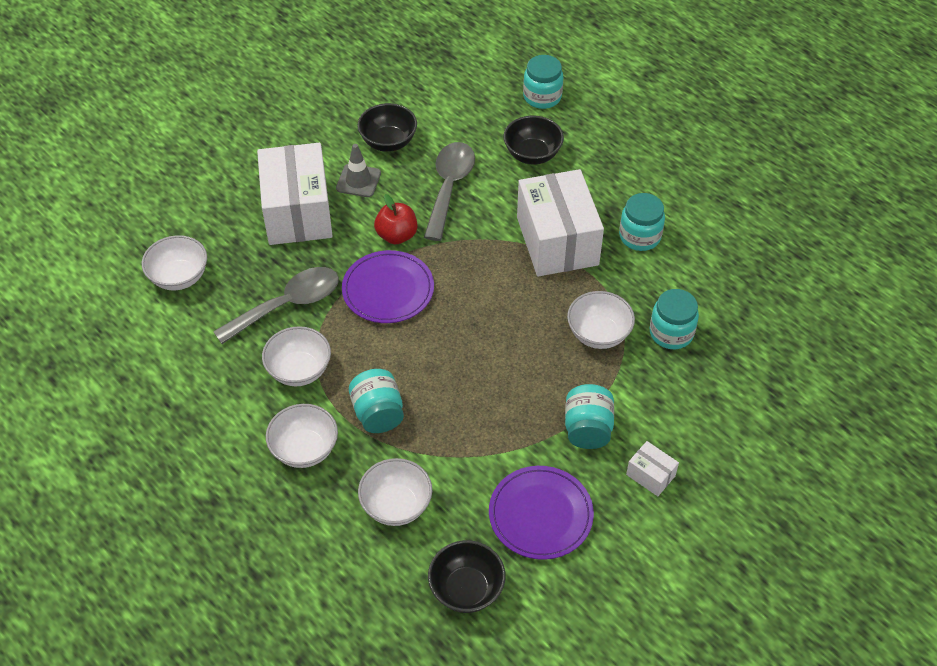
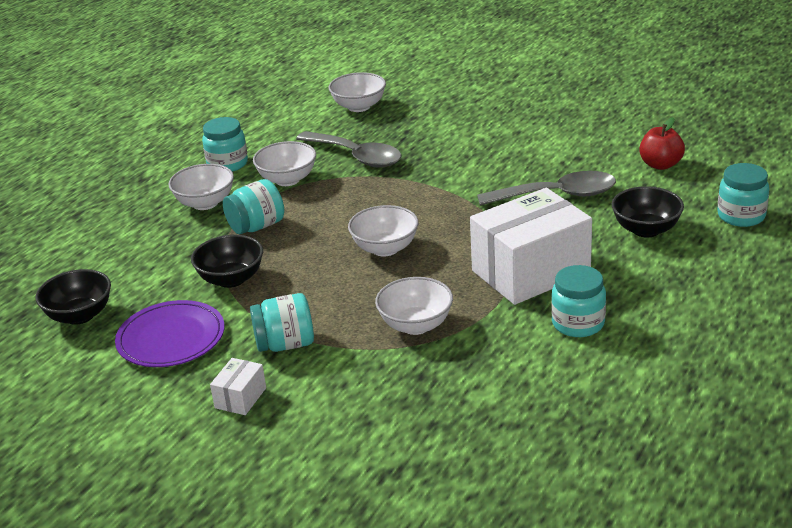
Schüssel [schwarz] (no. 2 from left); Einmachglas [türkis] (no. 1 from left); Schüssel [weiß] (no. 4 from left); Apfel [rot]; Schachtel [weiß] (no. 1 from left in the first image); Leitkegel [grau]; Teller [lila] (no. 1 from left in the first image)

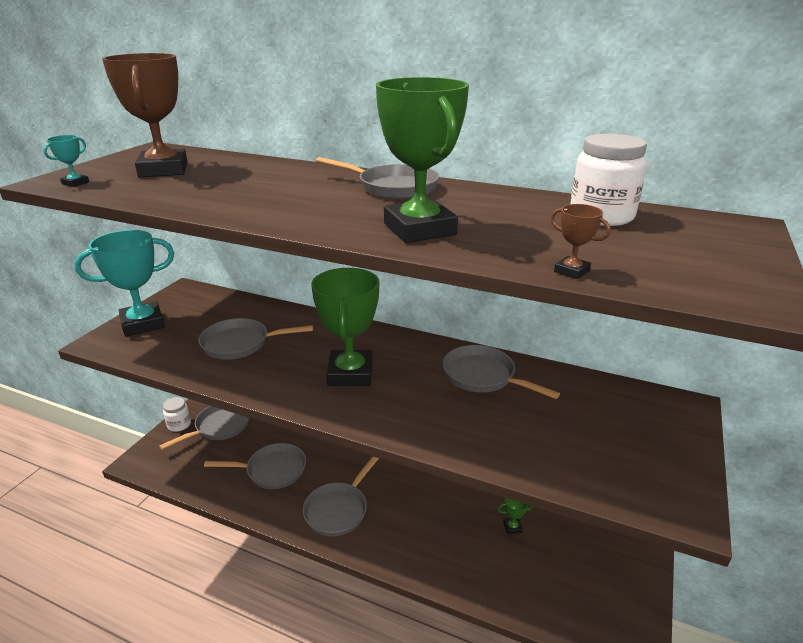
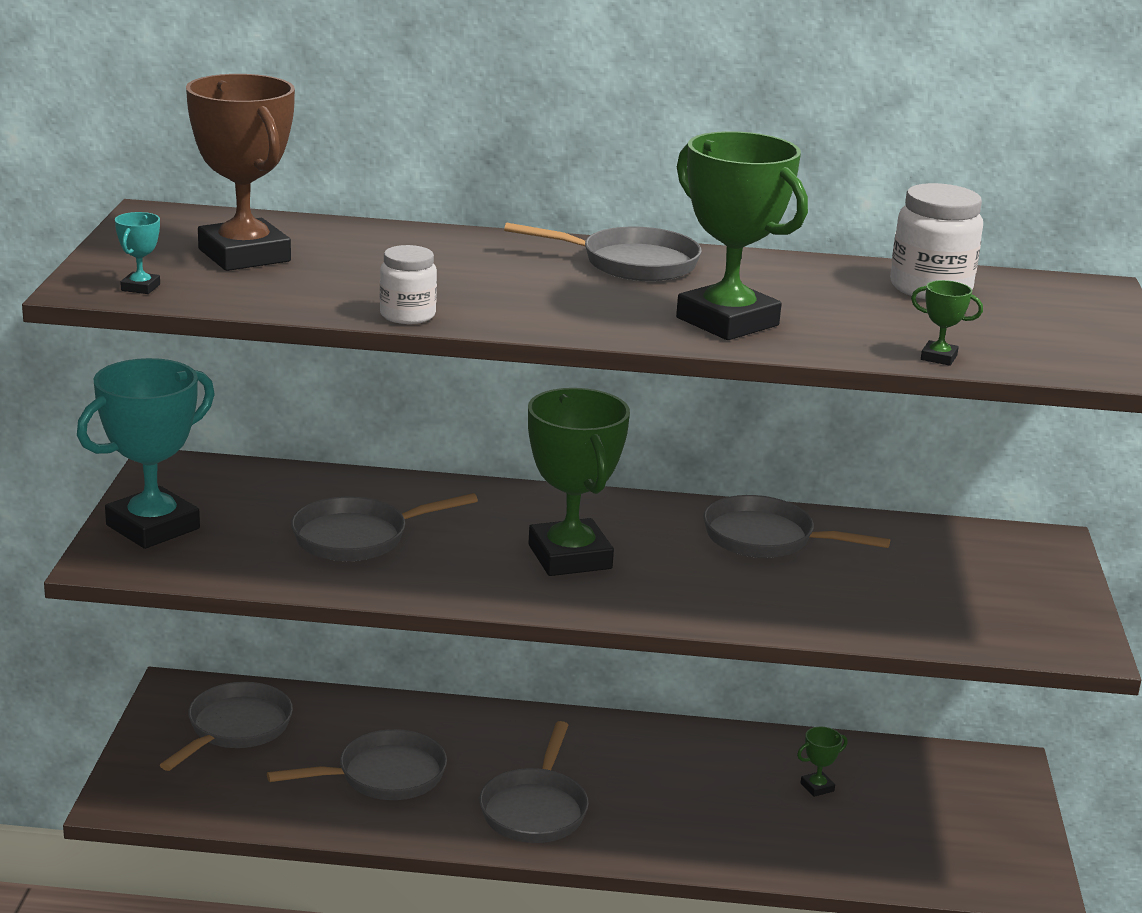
Einmachglas [weiß] (no. 1 from left); Pokal [grün] (no. 4 from left)

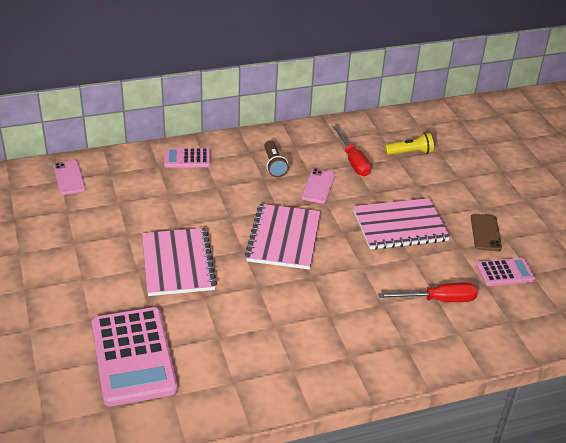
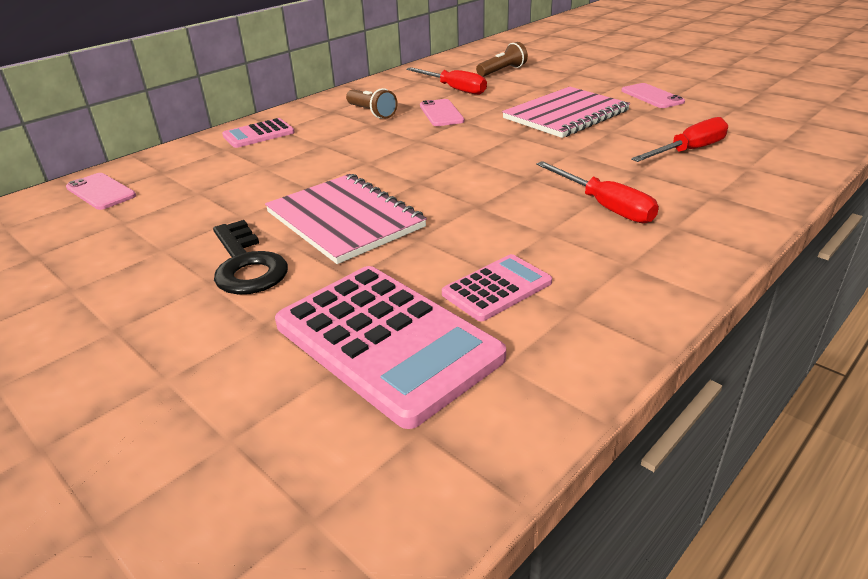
Schlüssel [schwarz]; Taschenrechner [rosa] (no. 3 from left); Taschenlampe [braun] (no. 2 from left); Schraubenzieher [rot] (no. 2 from left); Handy [rosa] (no. 3 from left); Notizbuch [rosa] (no. 2 from left in the first image)

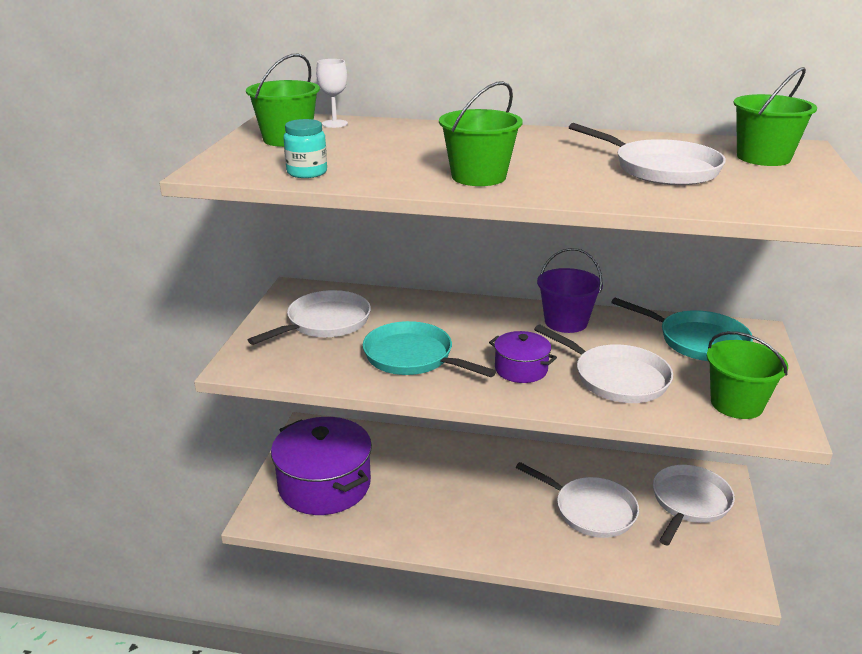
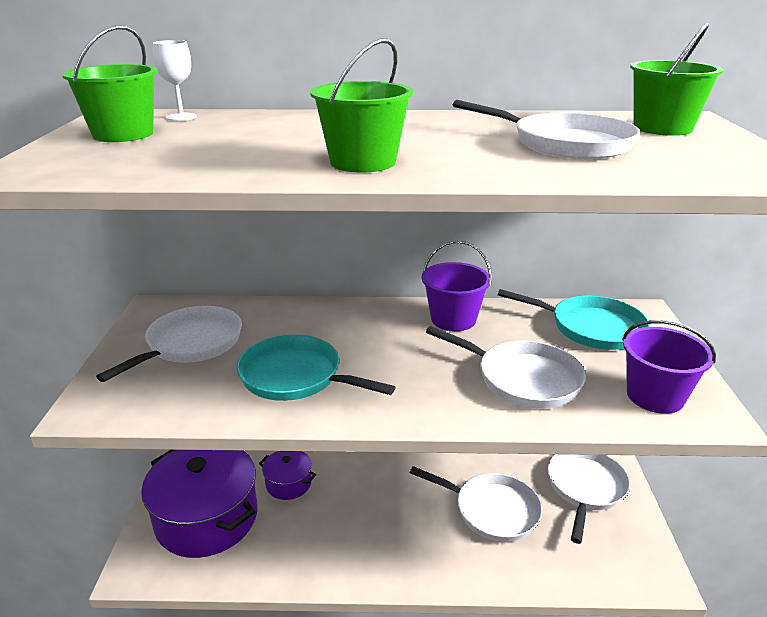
Kochtopf [lila] (no. 2 from left); Eimer [lila] (no. 2 from left); Einmachglas [türkis]

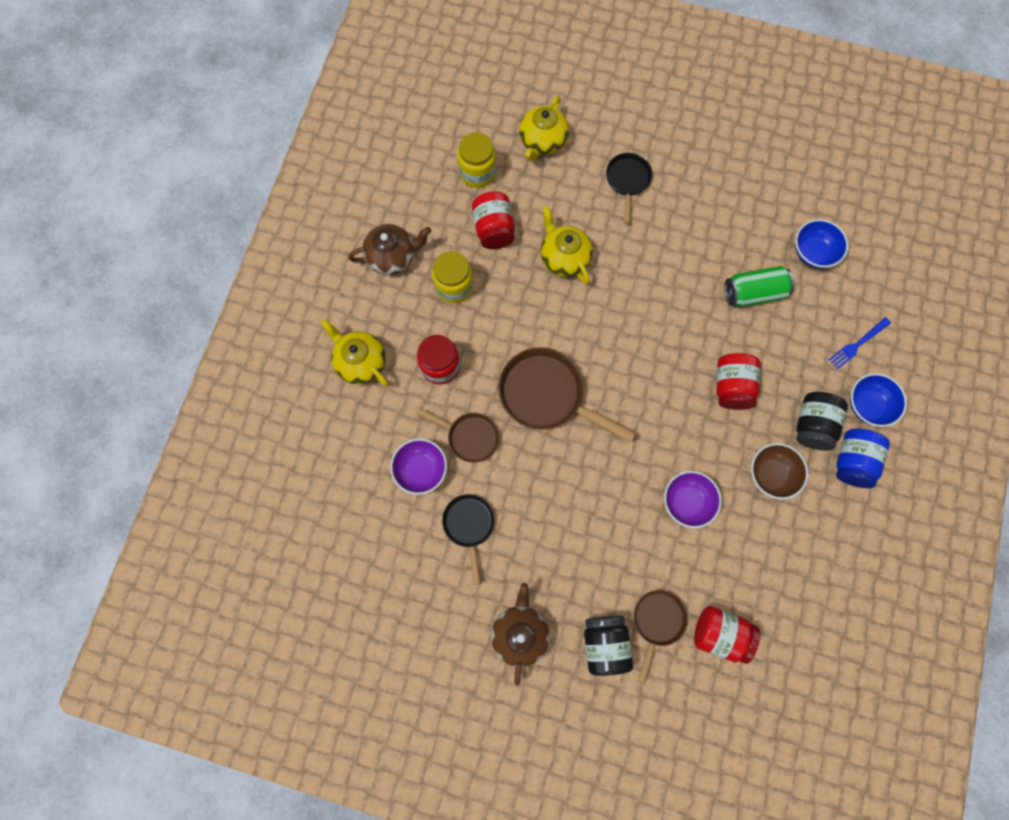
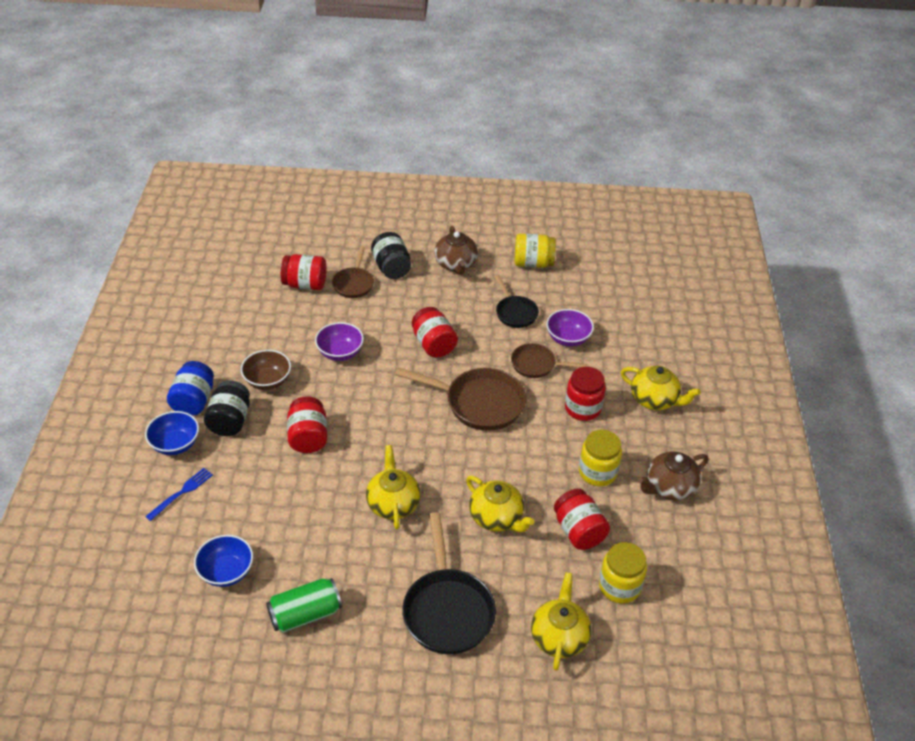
Dose [grün]; Teekanne [gelb] (no. 1 from left); Pfanne [schwarz] (no. 1 from left); Einmachglas [rot] (no. 3 from left); Einmachglas [gelb] (no. 1 from left)

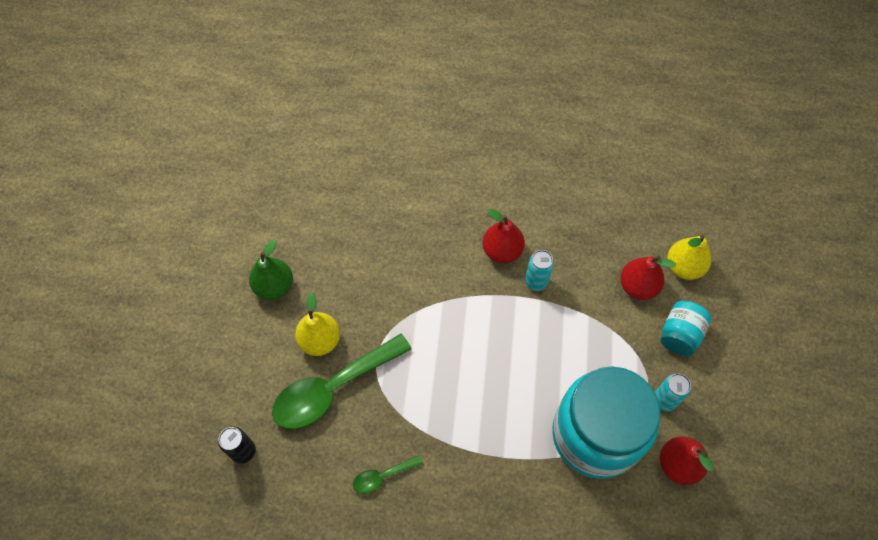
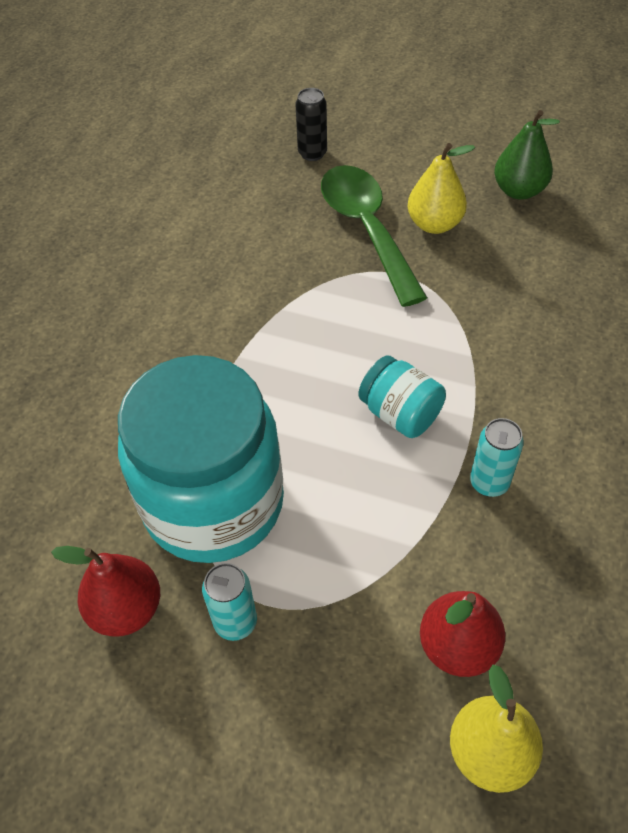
Einmachglas [türkis] (no. 2 from left); Löffel [grün] (no. 2 from left in the first image); Birne [rot] (no. 1 from left in the first image)

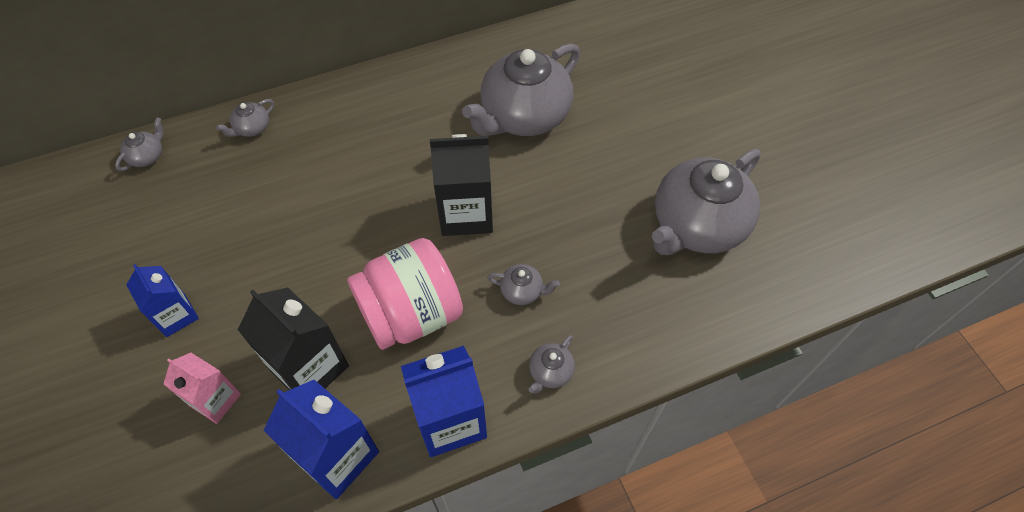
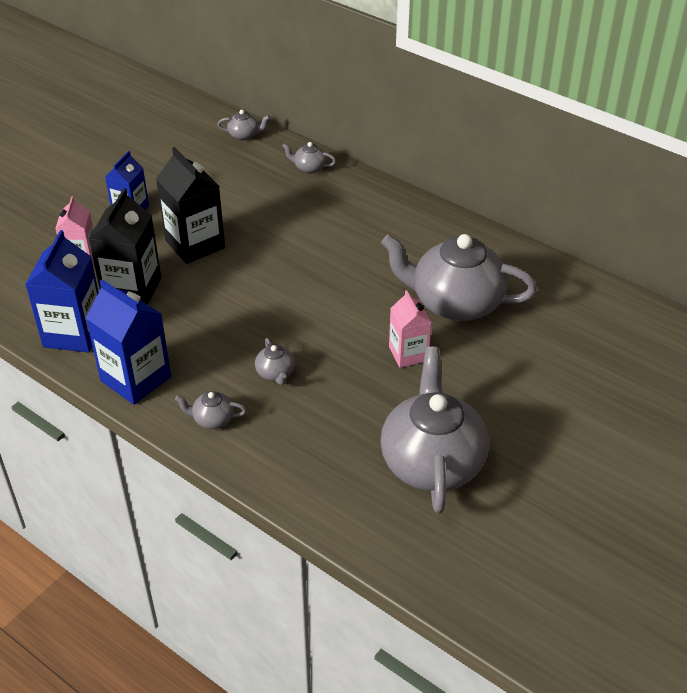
Getränkekarton [schwarz] (no. 2 from left); Teekanne [grau] (no. 5 from left); Getränkekarton [rosa] (no. 2 from left); Einmachglas [rosa]

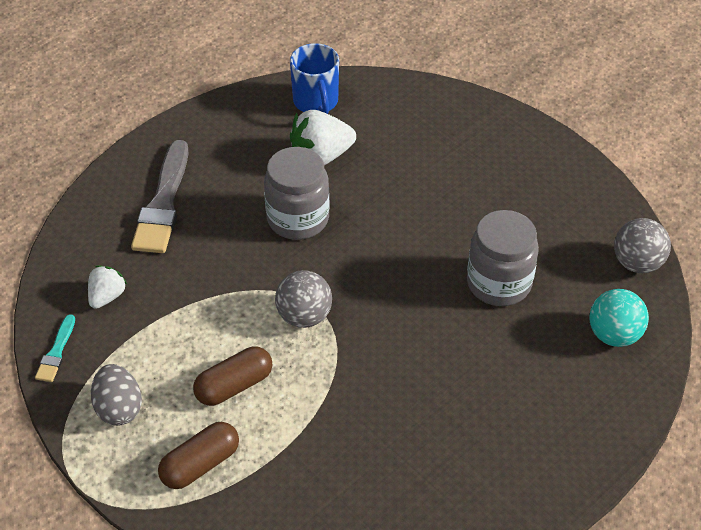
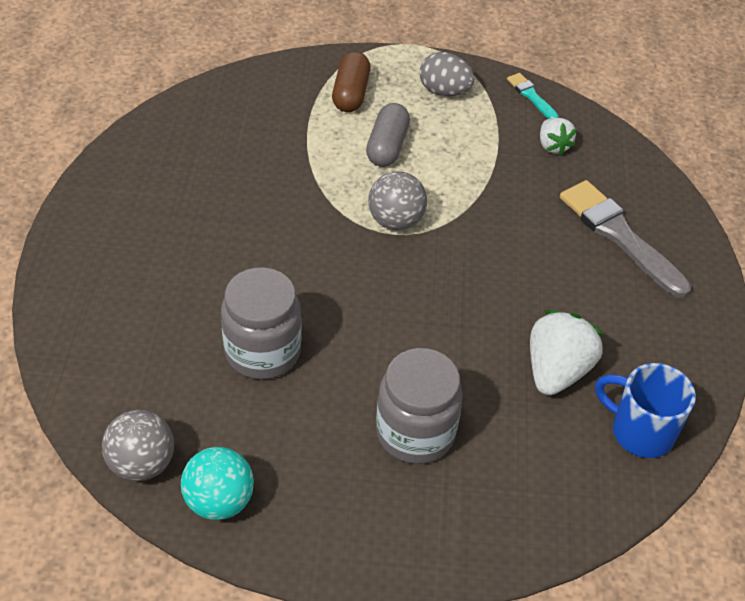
Ball [türkis]; Kapsel [grau]; Einmachglas [grau] (no. 2 from left)

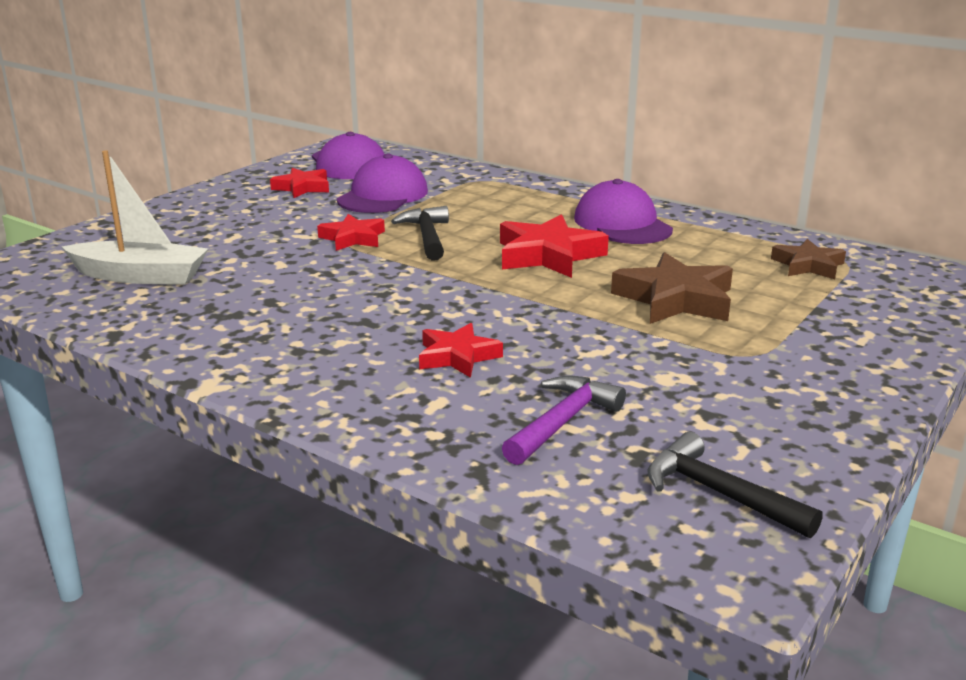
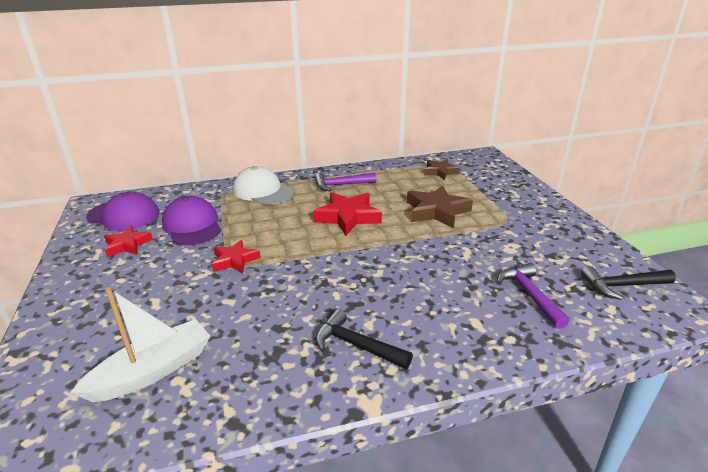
Kappe [weiß]; Hammer [lila] (no. 1 from left); Hammer [schwarz] (no. 1 from left); Stern [rot] (no. 3 from left in the first image)

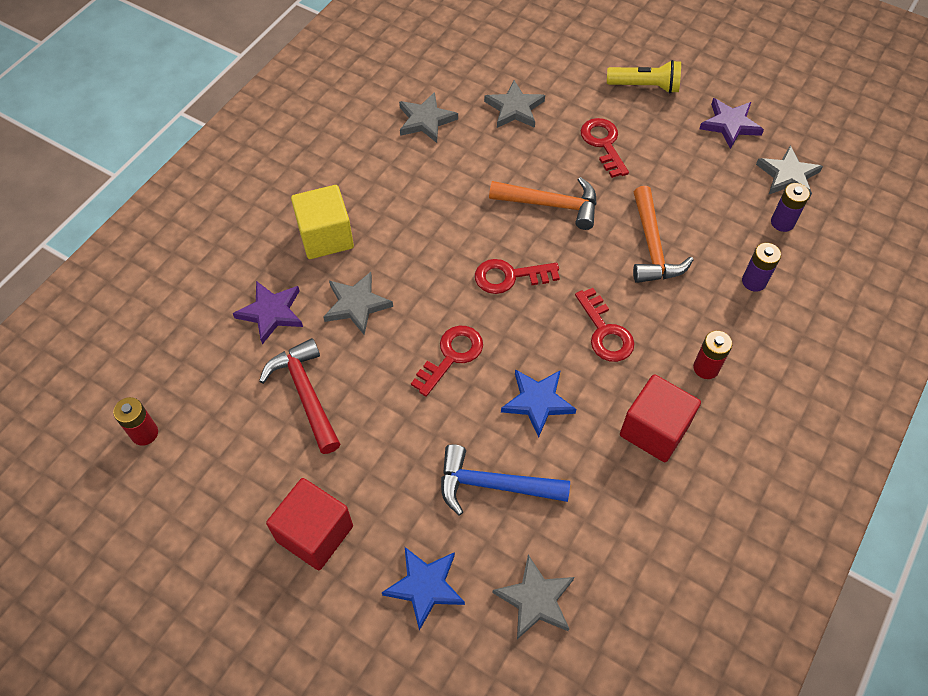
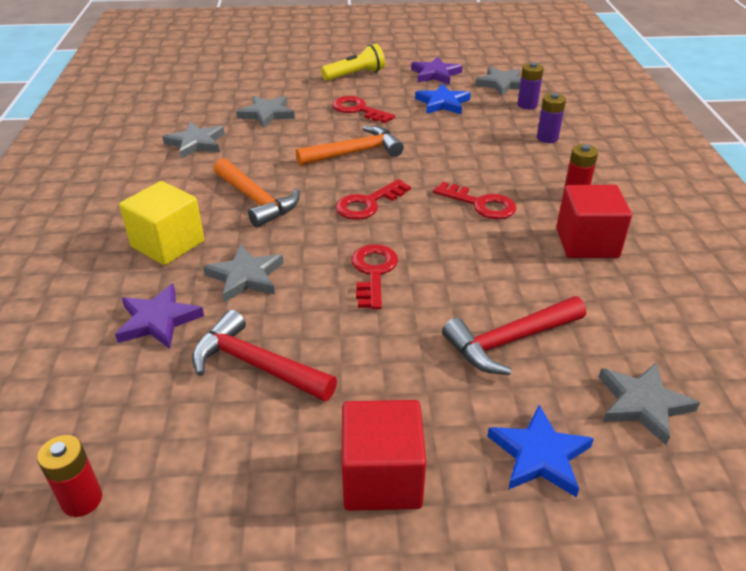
Hammer [orange] (no. 1 from left); Stern [blau] (no. 1 from left); Hammer [rot] (no. 2 from left)

